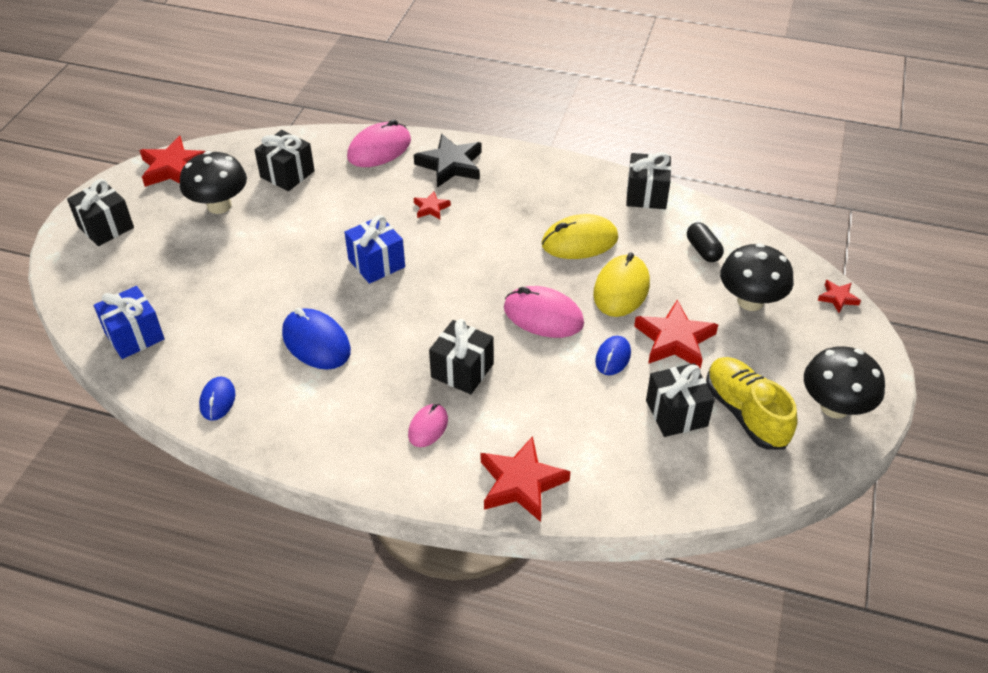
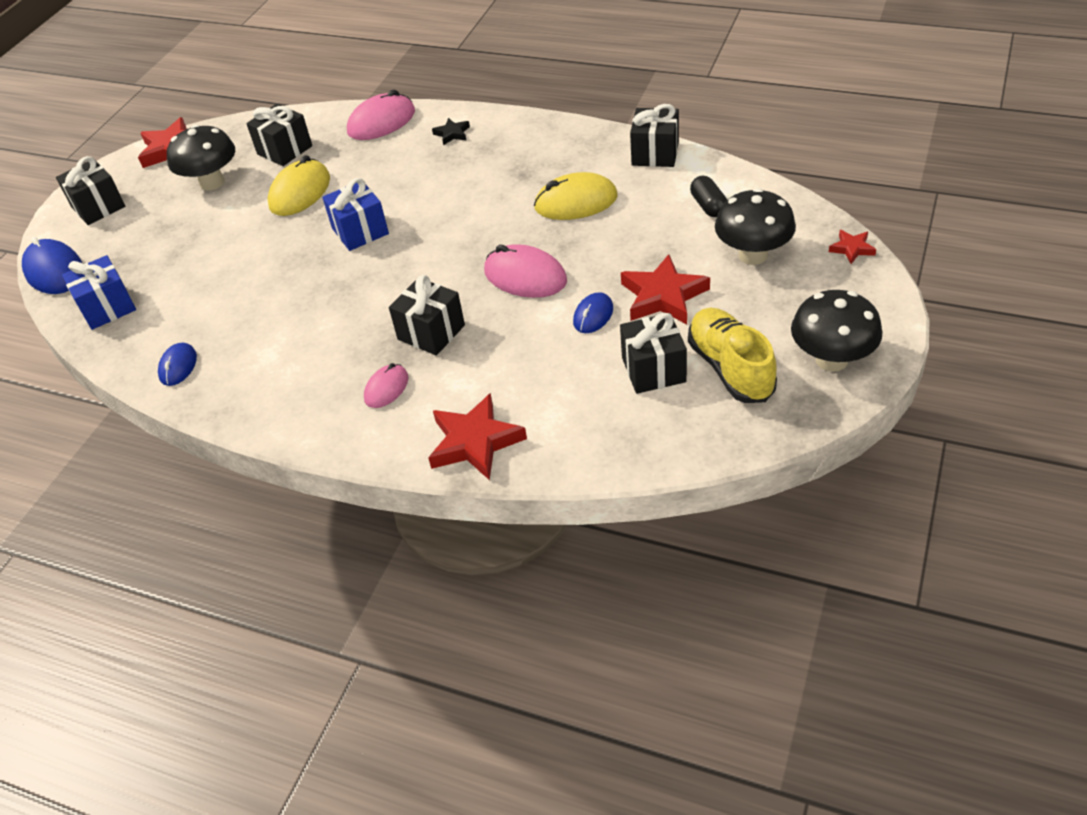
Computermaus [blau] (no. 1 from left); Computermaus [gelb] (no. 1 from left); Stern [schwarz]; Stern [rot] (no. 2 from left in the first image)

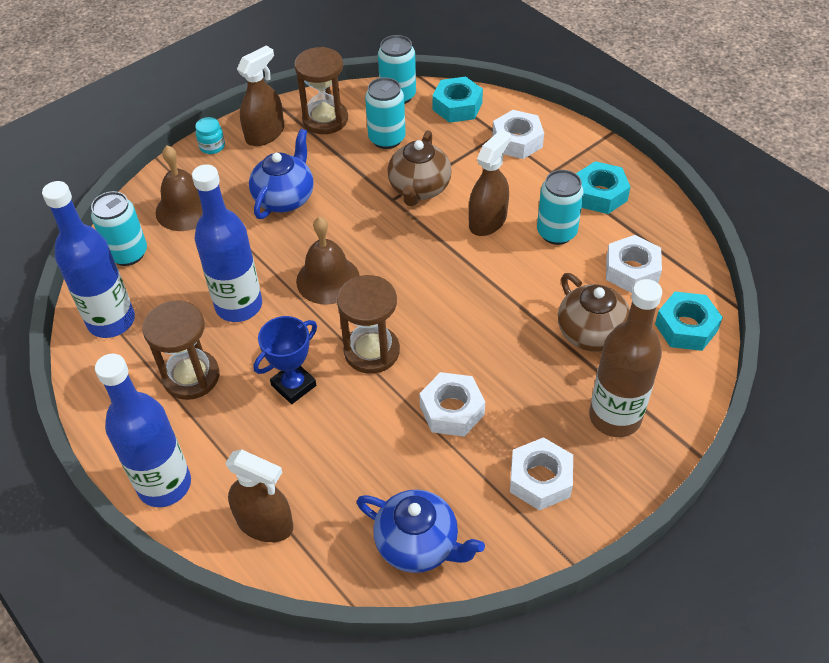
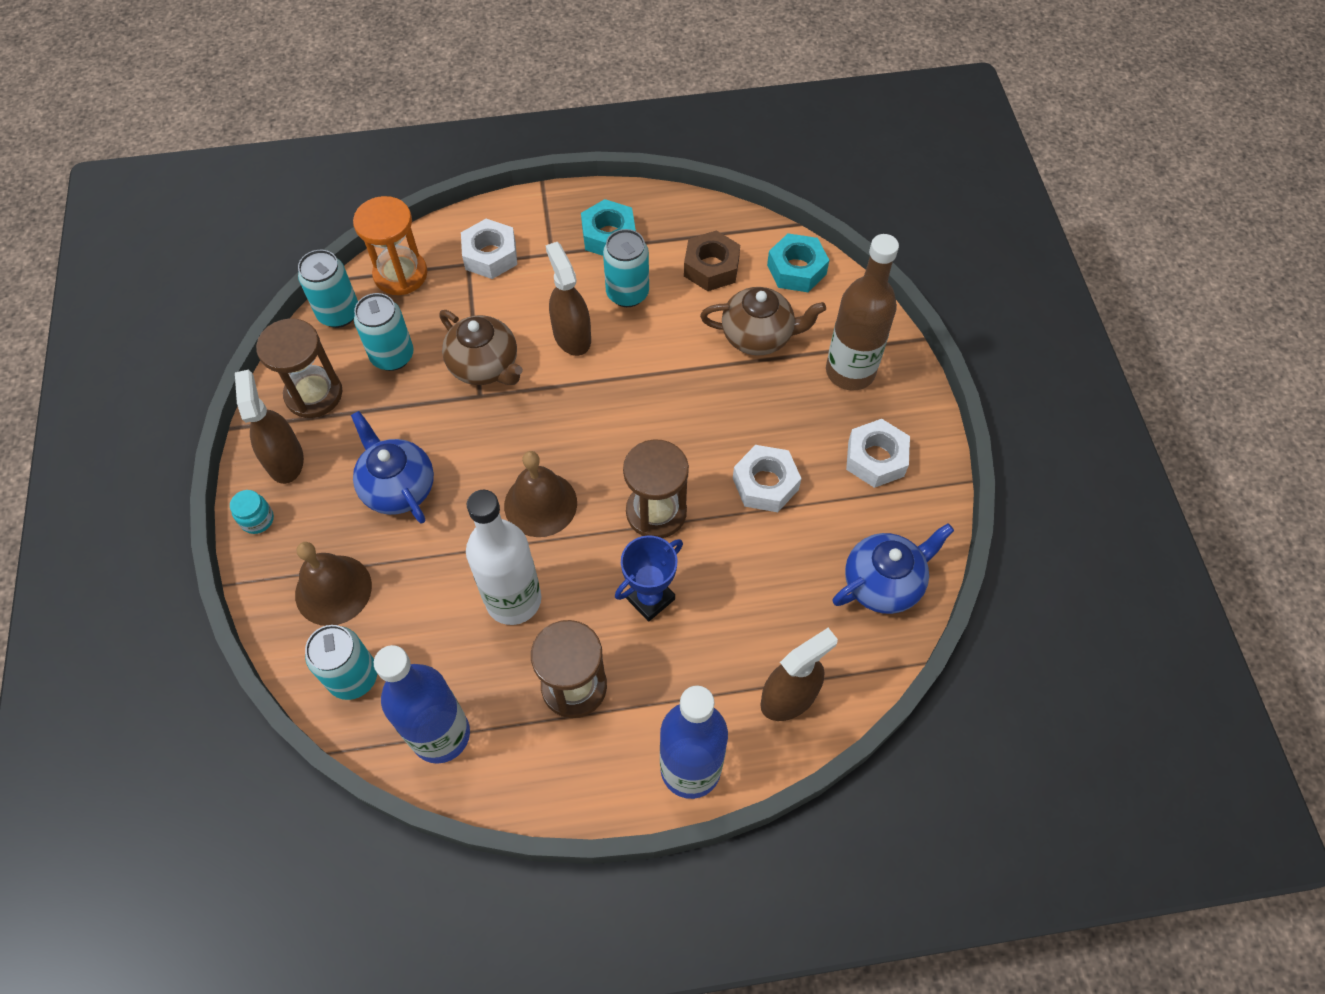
Sanduhr [orange]; Flasche [weiß]; Pokal [blau]; Sechskantmutter [braun]

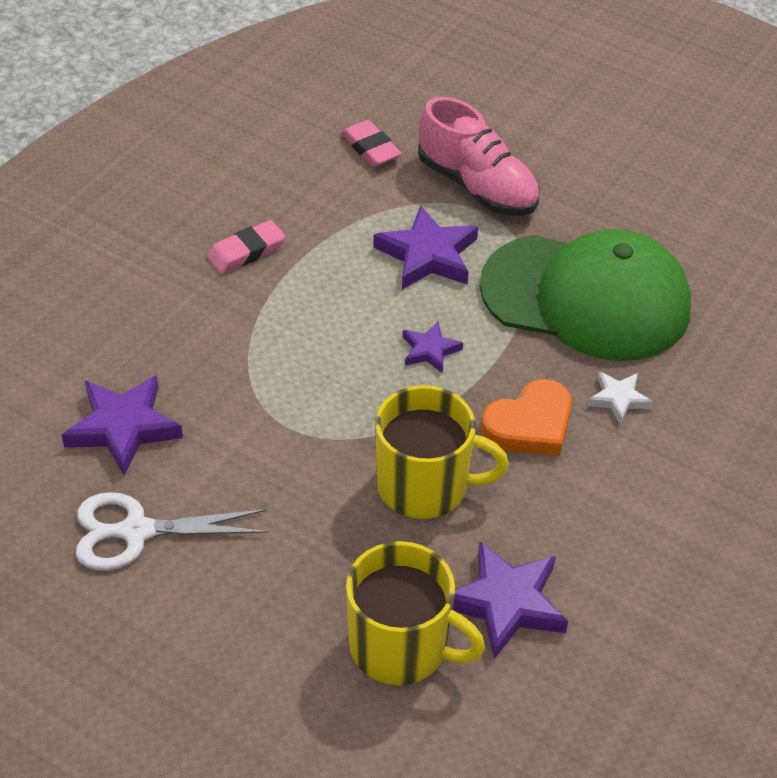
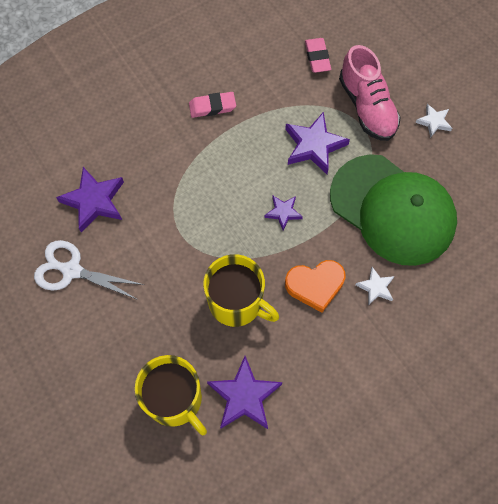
Stern [weiß] (no. 2 from left)

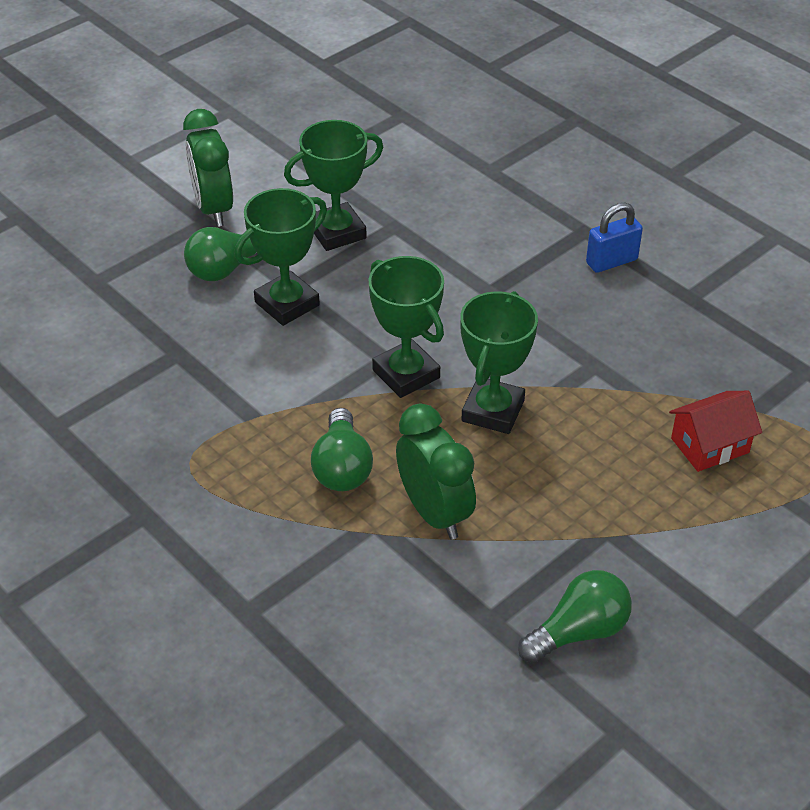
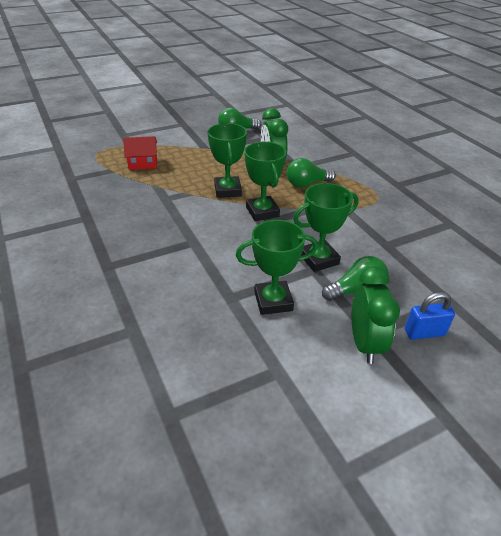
Pokal [grün] (no. 1 from left); Glühbirne [grün] (no. 2 from left); Vorhängeschloss [blau]

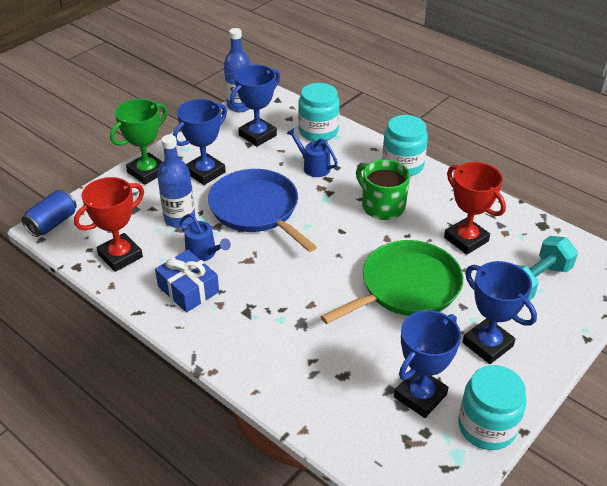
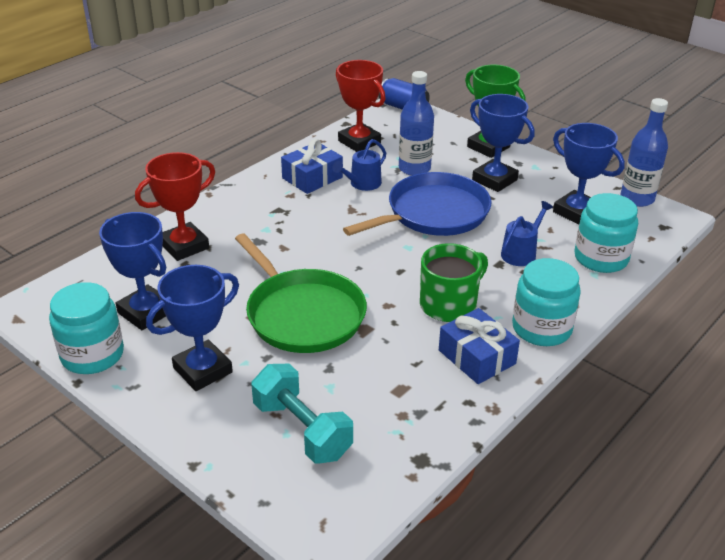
Pokal [rot] (no. 1 from left); Geschenk [blau] (no. 2 from left)

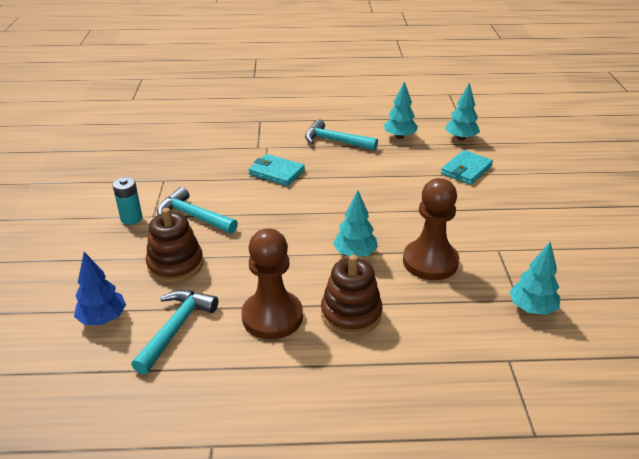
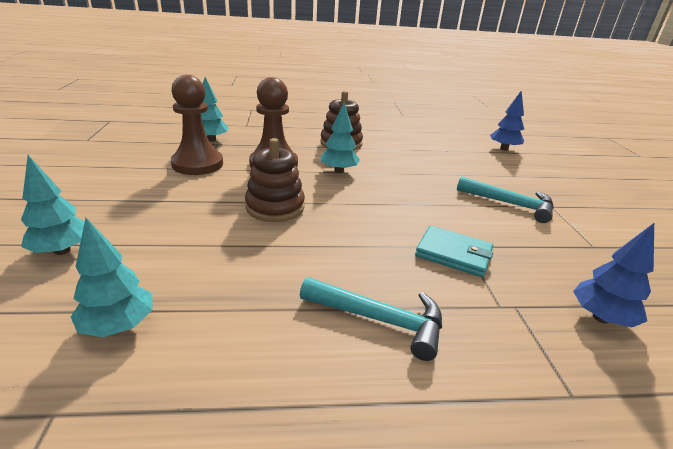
Baum [türkis] (no. 1 from left); Bauer [braun] (no. 1 from left); Stapelspielzeug [braun] (no. 1 from left); Baum [blau] (no. 2 from left); Batterie [türkis]; Hammer [türkis] (no. 1 from left in the first image); Geldbörse [türkis] (no. 2 from left in the first image)

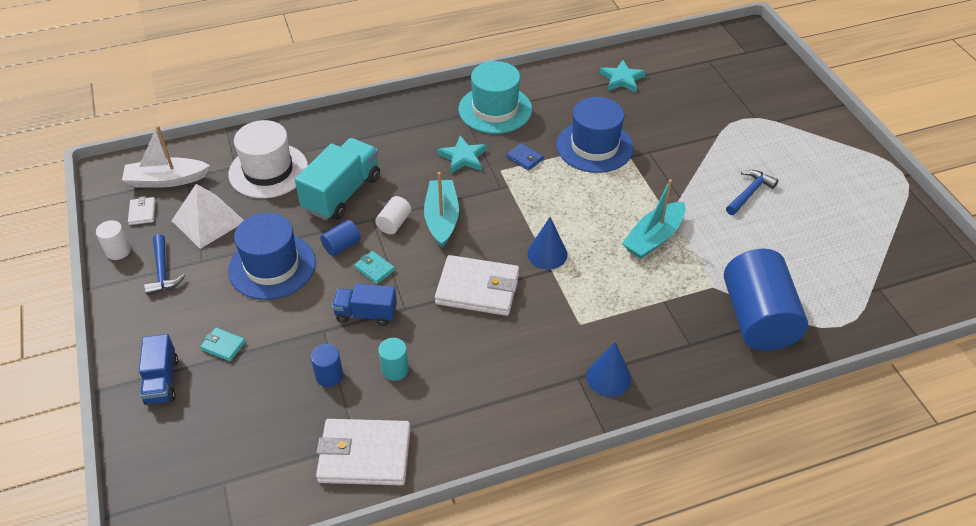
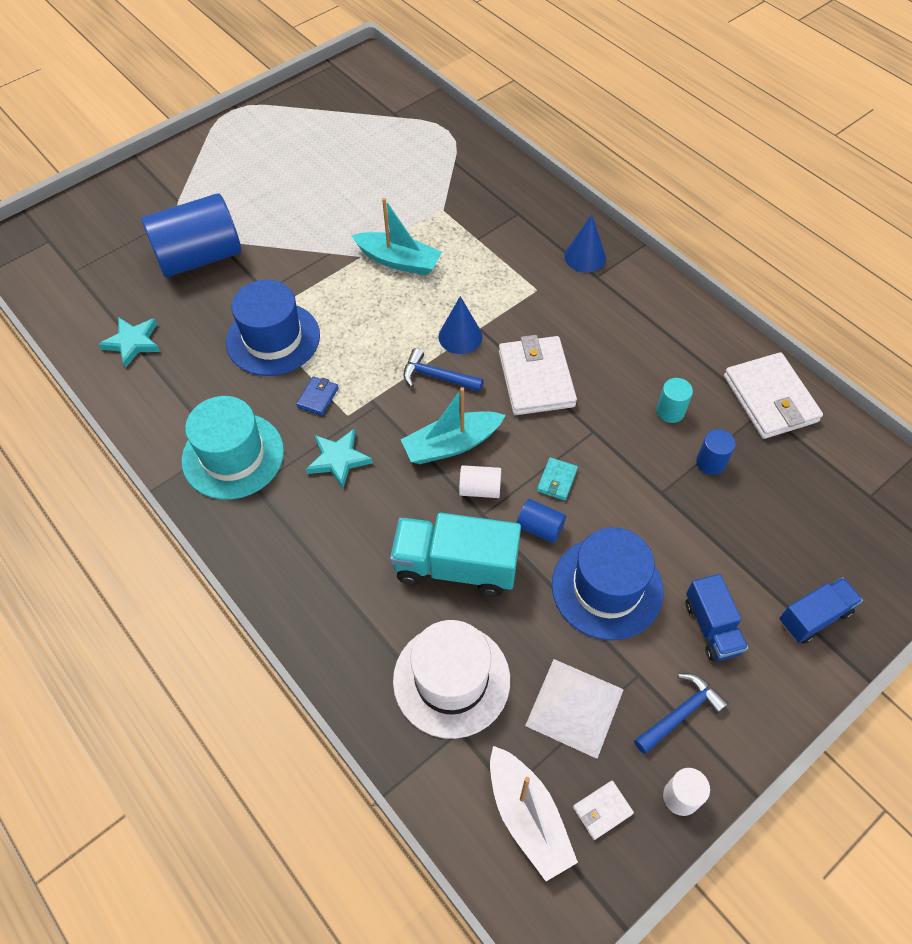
Vollzylinder [blau] (no. 1 from left); Hammer [blau] (no. 1 from left); Lastwagen [blau] (no. 1 from left); Geldbörse [türkis] (no. 1 from left in the first image)

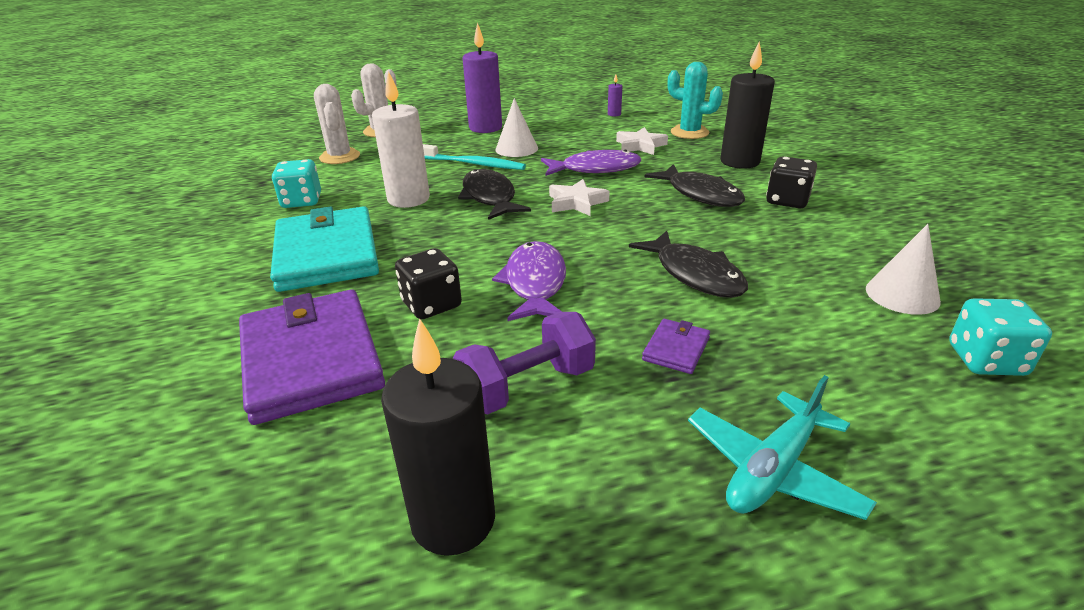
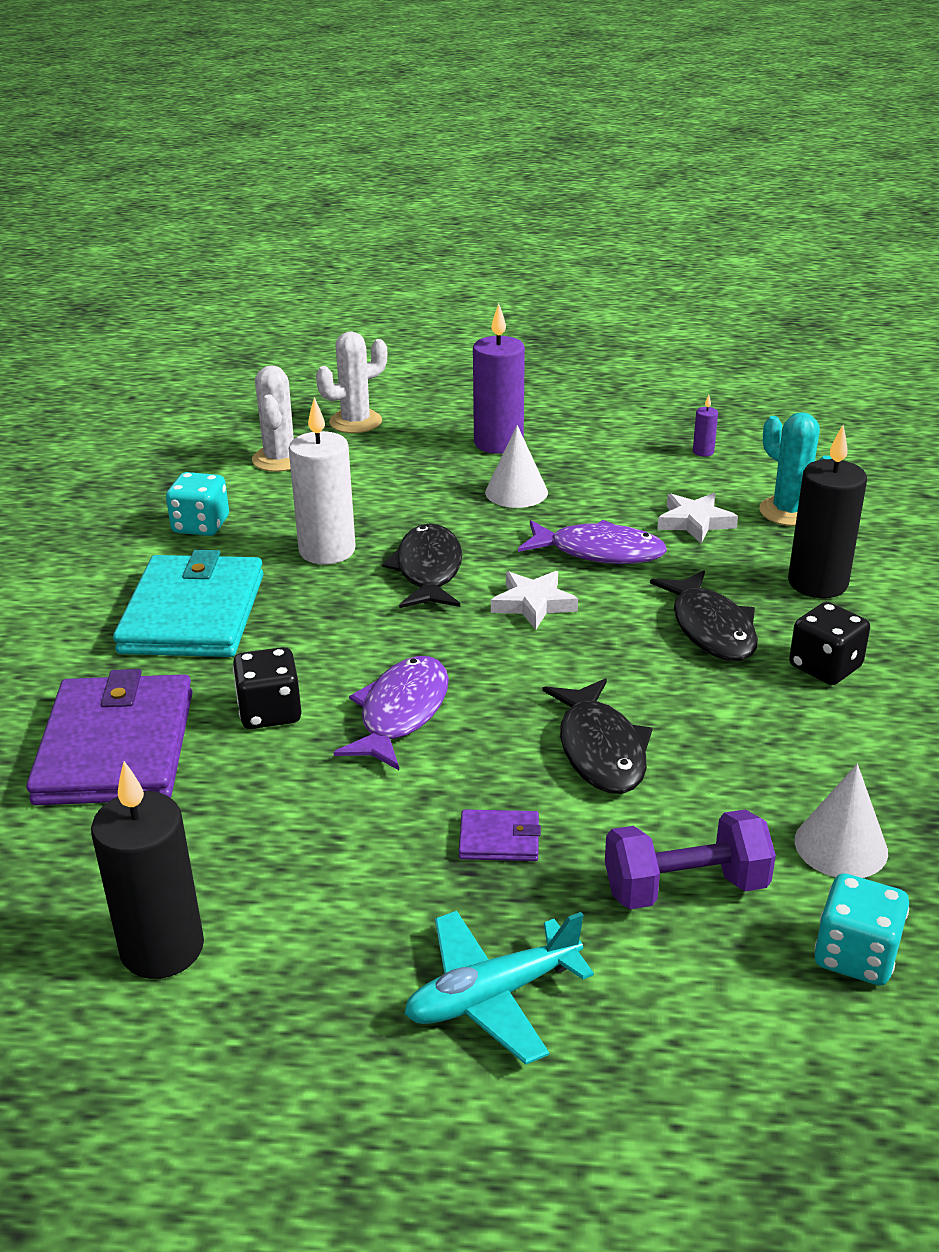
Geldbörse [lila] (no. 2 from left); Hantel [lila]; Zahnbürste [türkis]

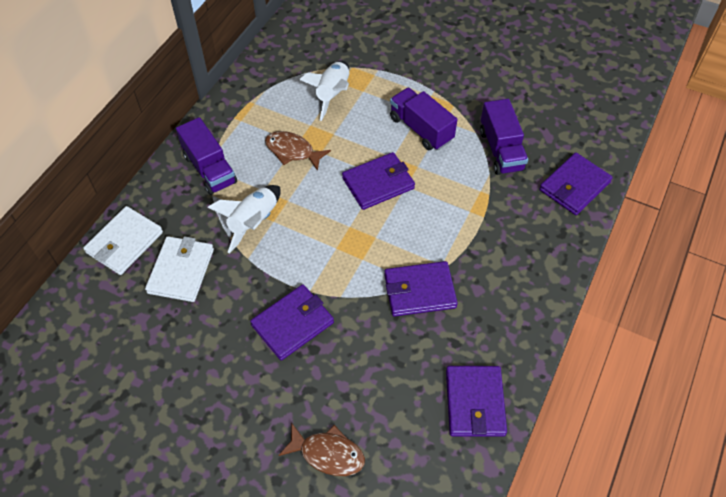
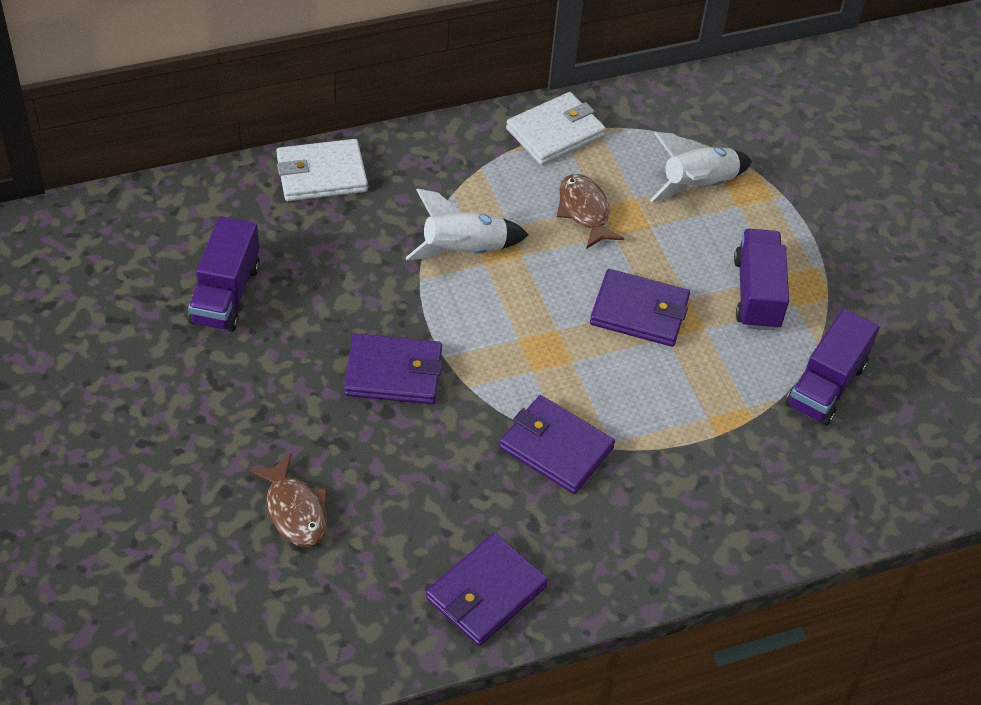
Lastwagen [lila] (no. 1 from left); Geldbörse [weiß] (no. 2 from left); Geldbörse [lila] (no. 5 from left in the first image)

